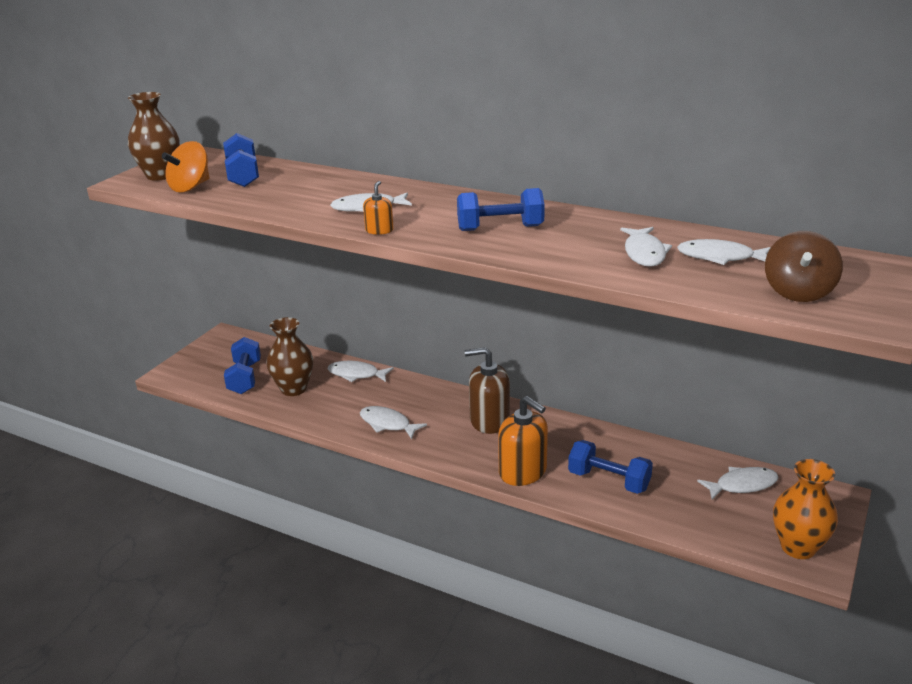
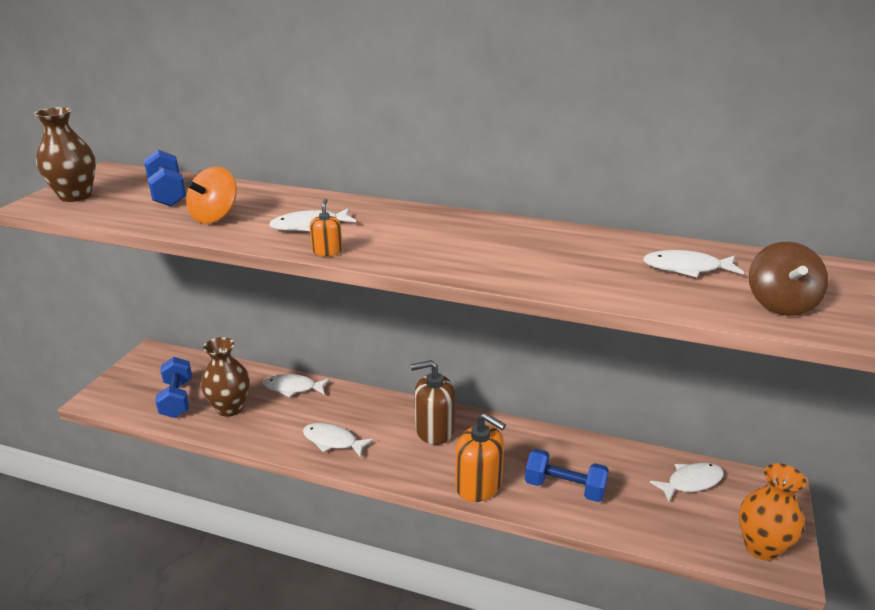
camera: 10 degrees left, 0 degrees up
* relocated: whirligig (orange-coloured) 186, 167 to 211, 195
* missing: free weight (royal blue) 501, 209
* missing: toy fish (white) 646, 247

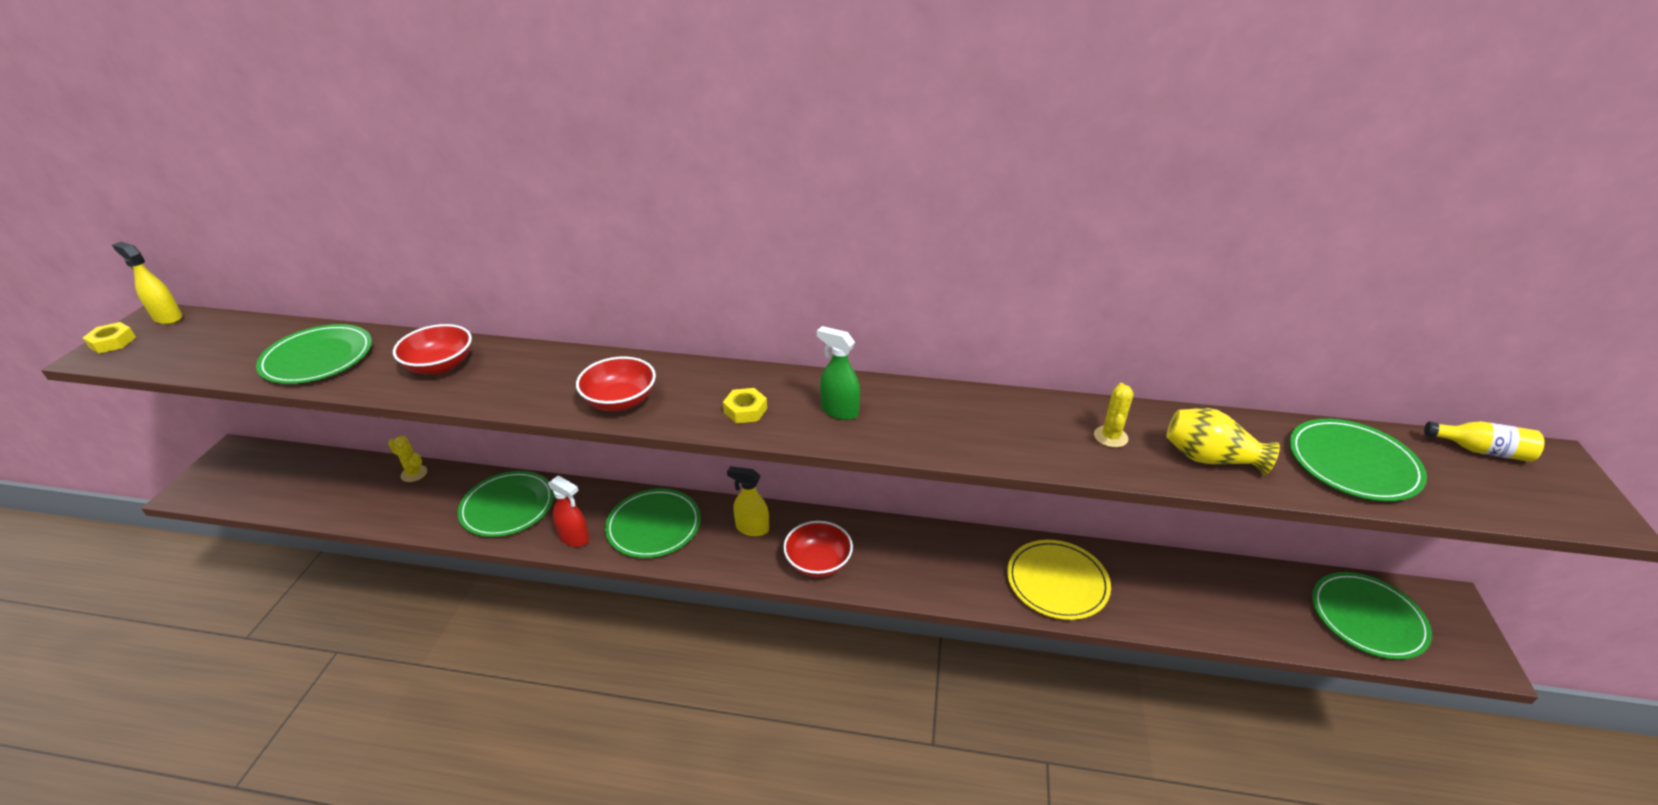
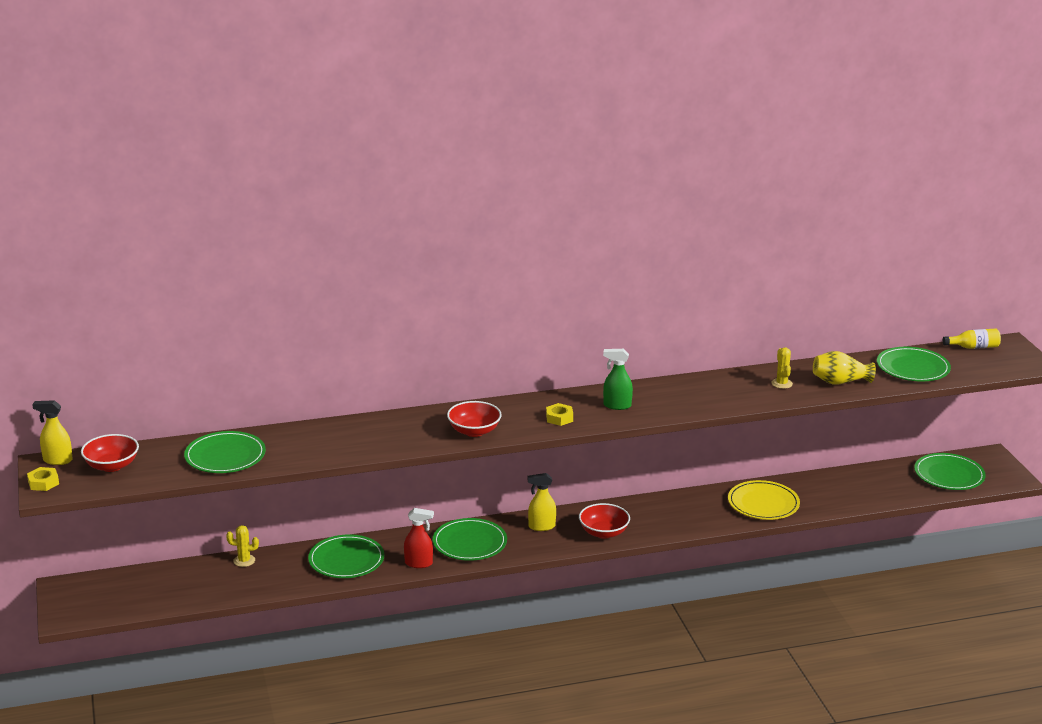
camera: 25 degrees left, 10 degrees down
* relocated: bowl (red) 432, 349 to 110, 453

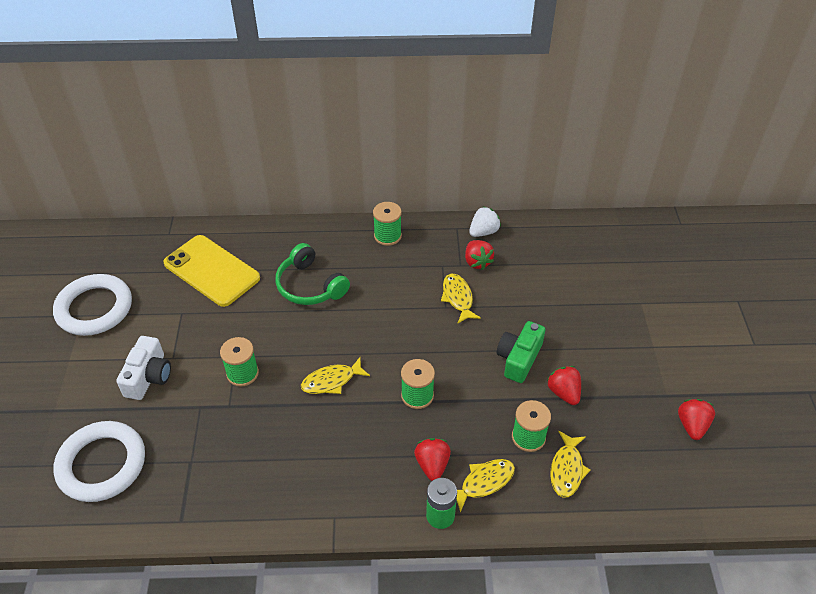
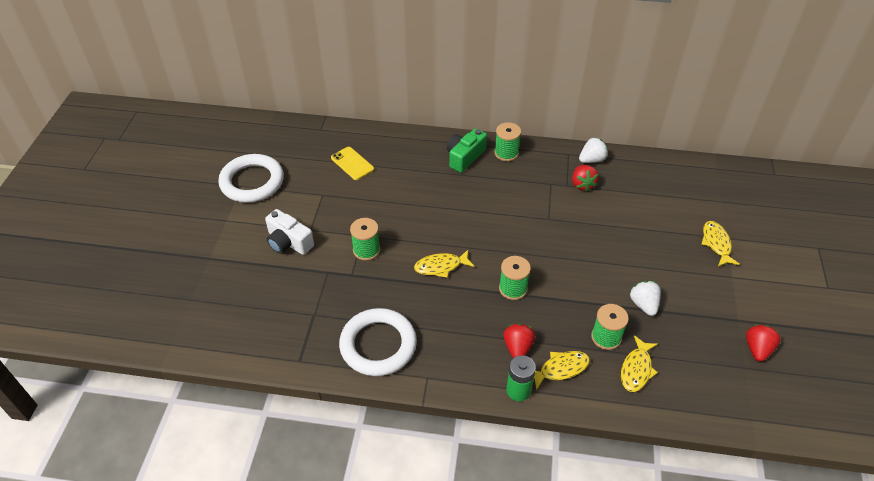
camera: 10 degrees right, 0 degrees up
* spun: camera (white) 143, 368 = 289, 232 105 degrees clockwise
* size: smartphone (golden) 211, 271 = 352, 163 x0.55
* relocated: hoop (white) 99, 461 to 378, 342
* relocated: camera (emerald) 521, 352 to 467, 150
* colour: toy strawberry (red) 564, 385 to toy strawberry (white) 645, 298
* relocated: toy fish (golden) 461, 298 to 721, 243
* missing: headphones (emerald) 312, 274

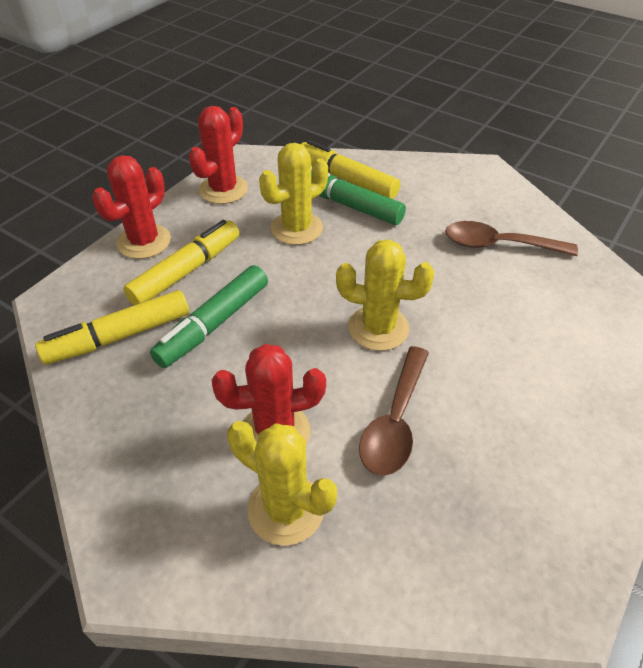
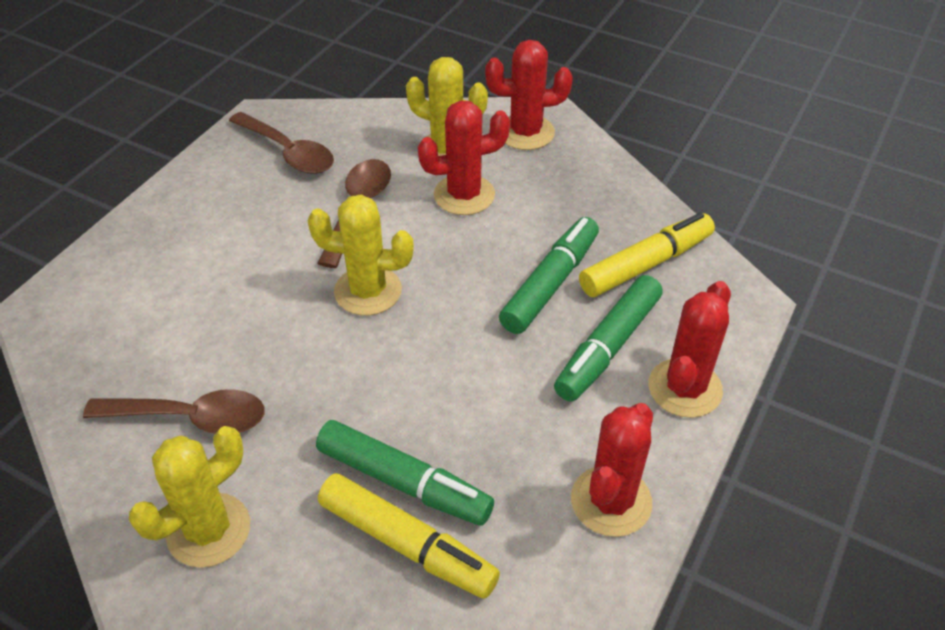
camera: 175 degrees right, 0 degrees up
* relocated: saguaro cactus (golden) 293, 194 to 189, 497
* appeared: spoon (brown) 281, 143
* appeared: saguaro cactus (red) 529, 95
* colour: marker pen (golden) 181, 262 to marker pen (emerald) 608, 338

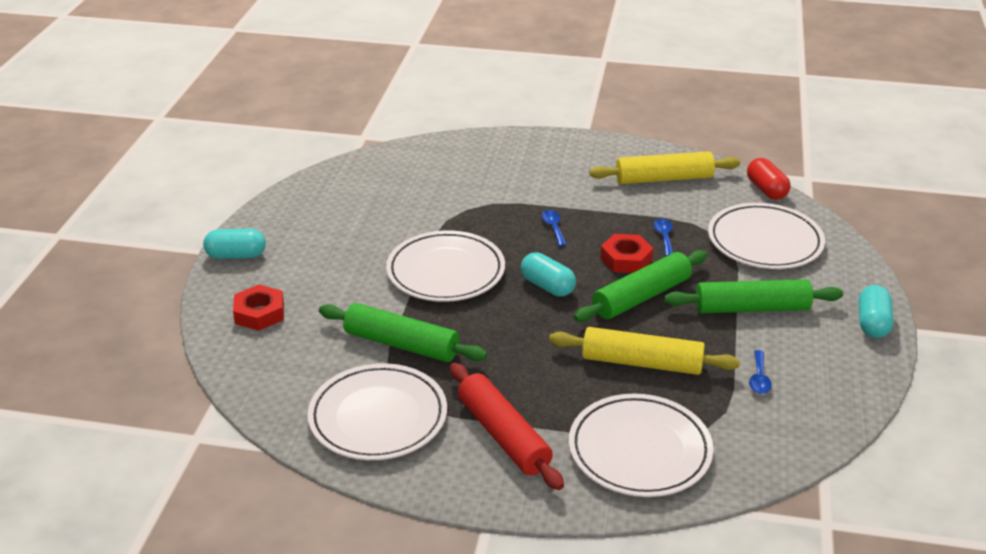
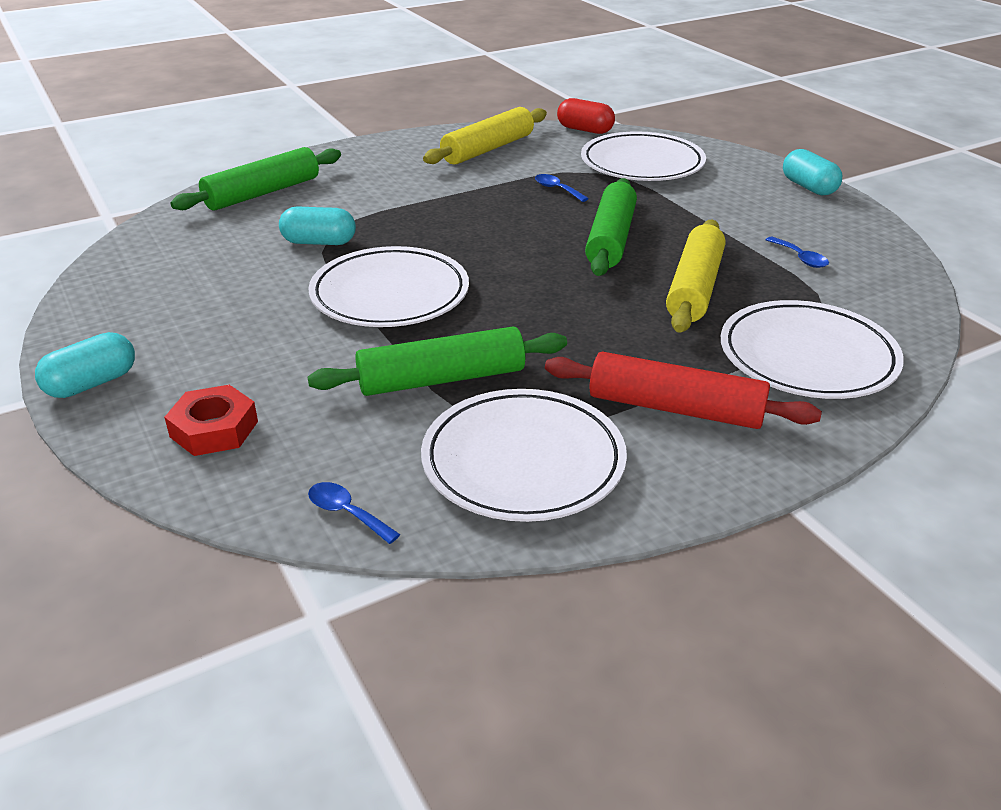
camera: 40 degrees left, 0 degrees up
* relocated: rolling pin (emerald) 753, 296 to 255, 179
* relocated: pill shape (turquoise) 548, 275 to 317, 226
* relocated: spoon (royal blue) 554, 228 to 354, 513
* spun: rolling pin (golden) 644, 351 = 695, 276 45 degrees counterclockwise
* missing: nut (red) 626, 253

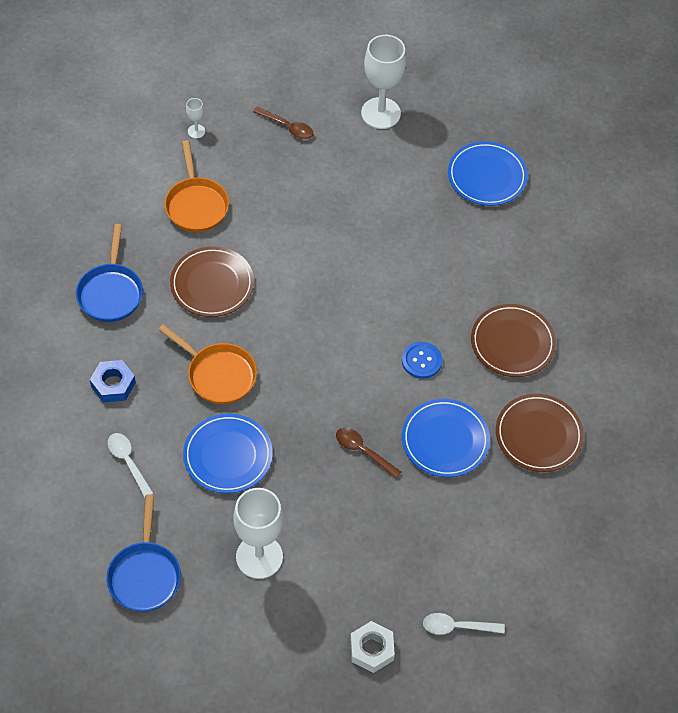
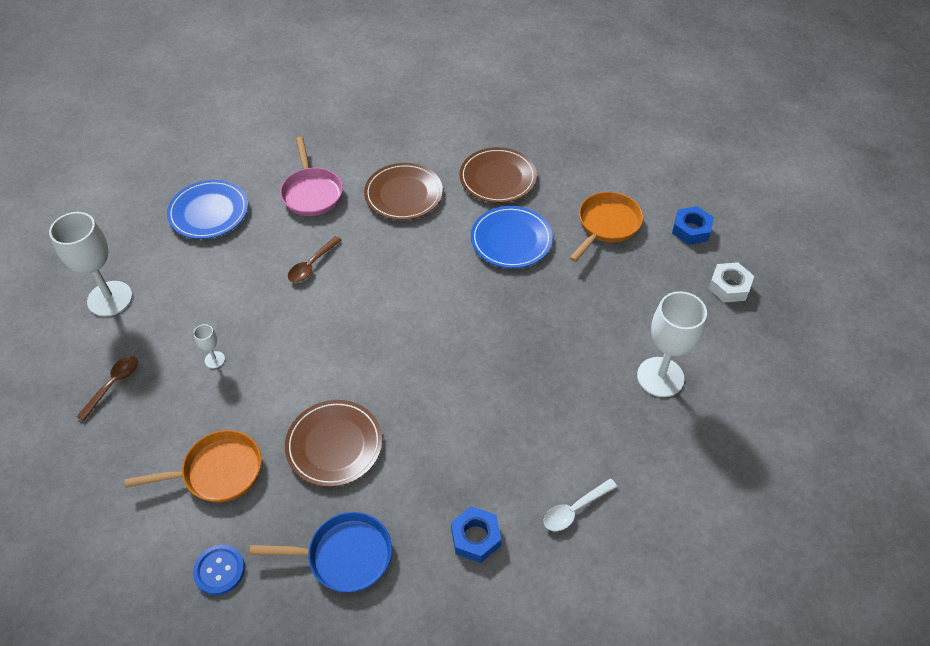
camera: 90 degrees left, 5 degrees down
* relocated: sewing button (royal blue) 422, 360 to 219, 570
* relocated: wine glass (white) 195, 118 to 209, 346
* appeared: pan (rose-pink) 311, 176
* relocated: spoon (brown) 368, 453 to 315, 259
* relocated: pan (orange-coloured) 207, 364 to 606, 227
* exchanged: spoon (white) 464, 624 to nut (royal blue) 693, 225
* missing: pan (royal blue) 144, 553
* missing: dinner plate (royal blue) 228, 454

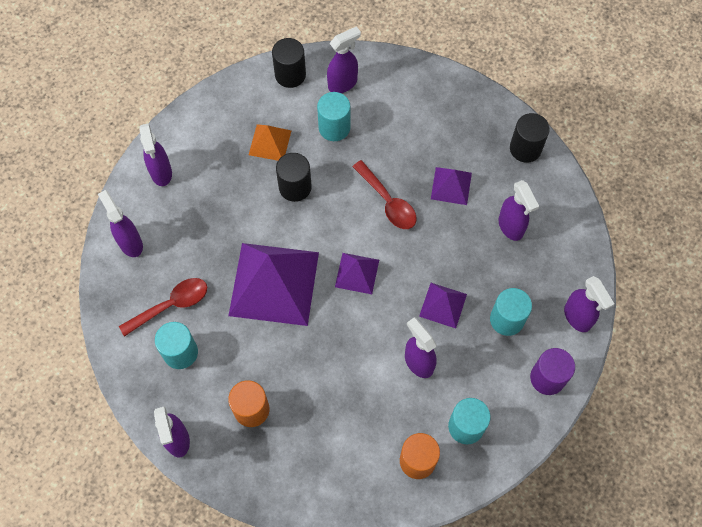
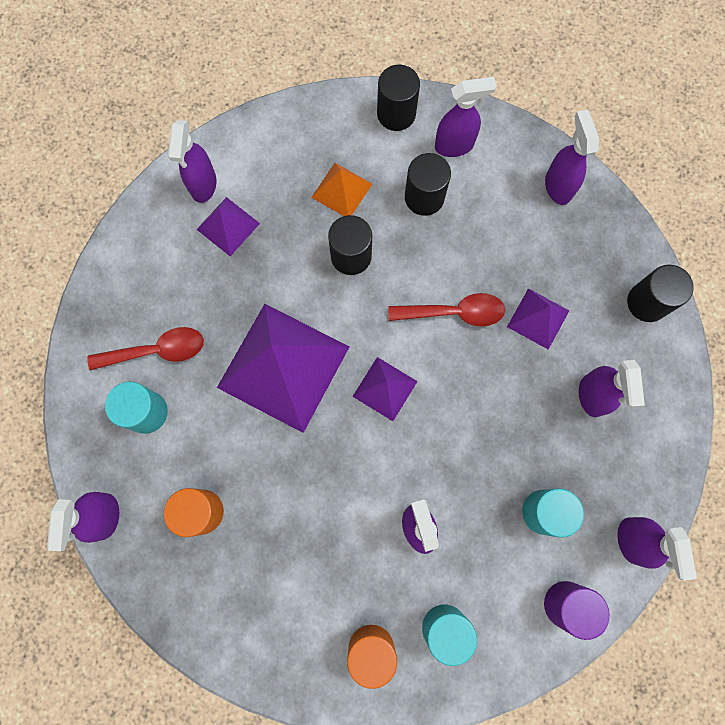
camera: 20 degrees right, 10 degrees up
* relocated: pyramid shape (violet) 443, 305 to 228, 226
* spun: spoon (red) 384, 194 = 446, 309 75 degrees counterclockwise
* colour: cylinder shape (turquoise) 333, 116 to cylinder shape (black) 428, 184
* relocated: spray bottle (violet) 120, 223 to 572, 157

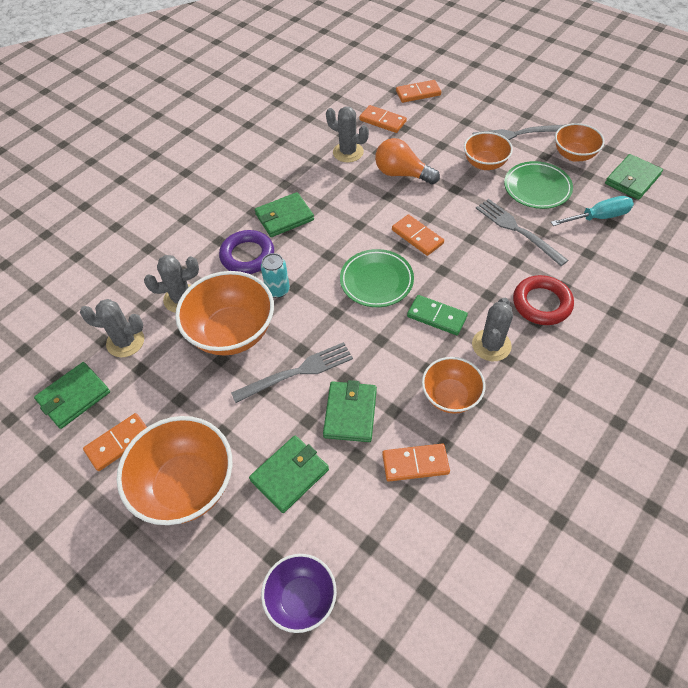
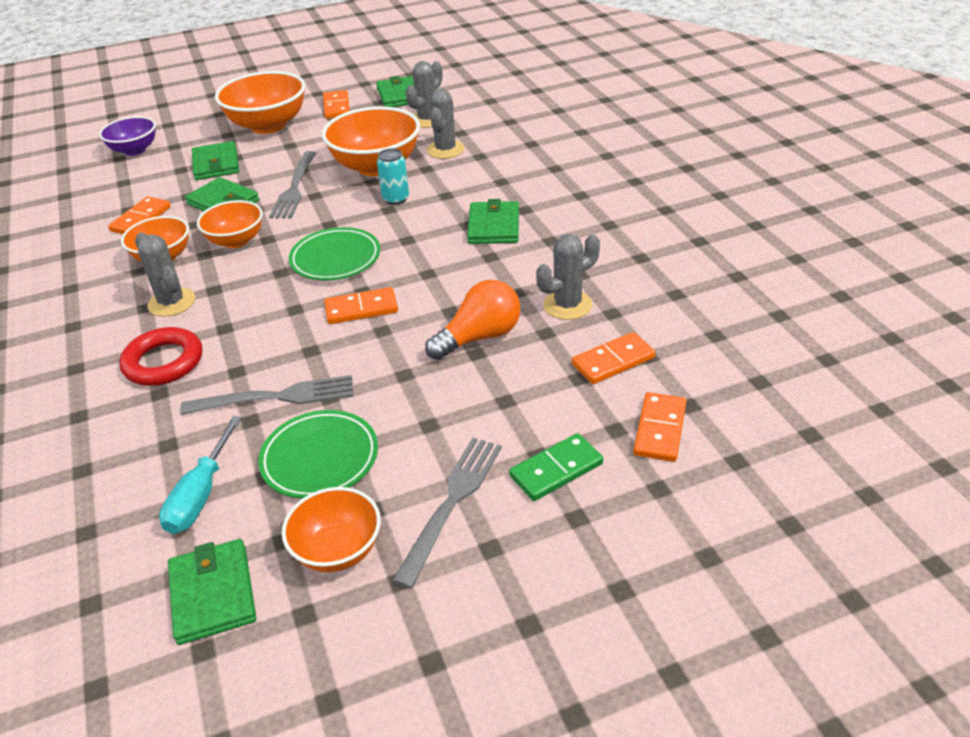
camera: 120 degrees right, 15 degrees down
* relocated: bowl (orange-coloured) 488, 151 to 230, 224
* relocated: domino tile (emerald) 437, 315 to 556, 467
* missing: hoop (violet) 246, 252

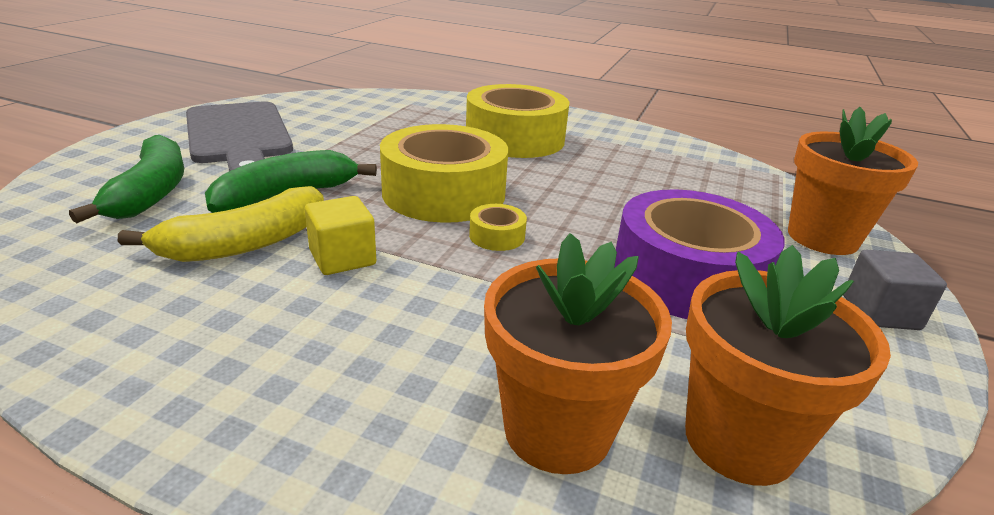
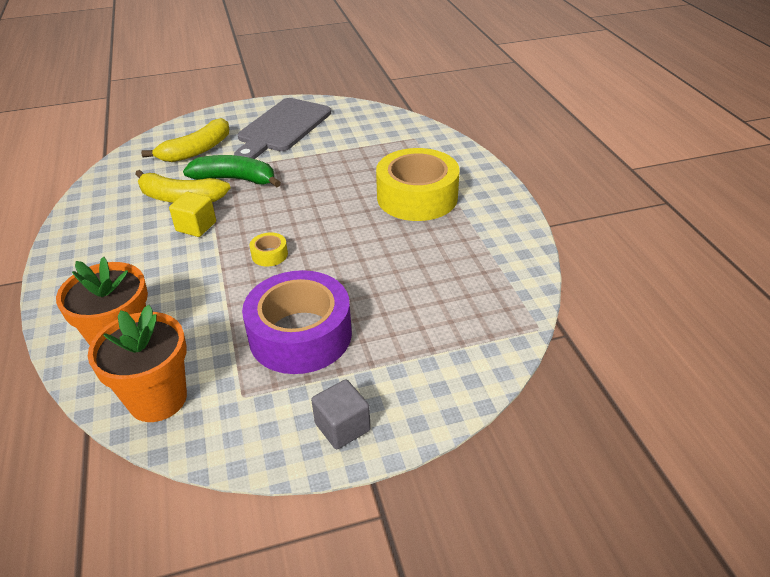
camera: 55 degrees right, 10 degrees up
* colour: toy banana (emerald) 126, 179 to toy banana (golden) 185, 140
* missing: sticky tape (golden) 444, 173
* missing: plant pot (orange-coloured) 853, 181

